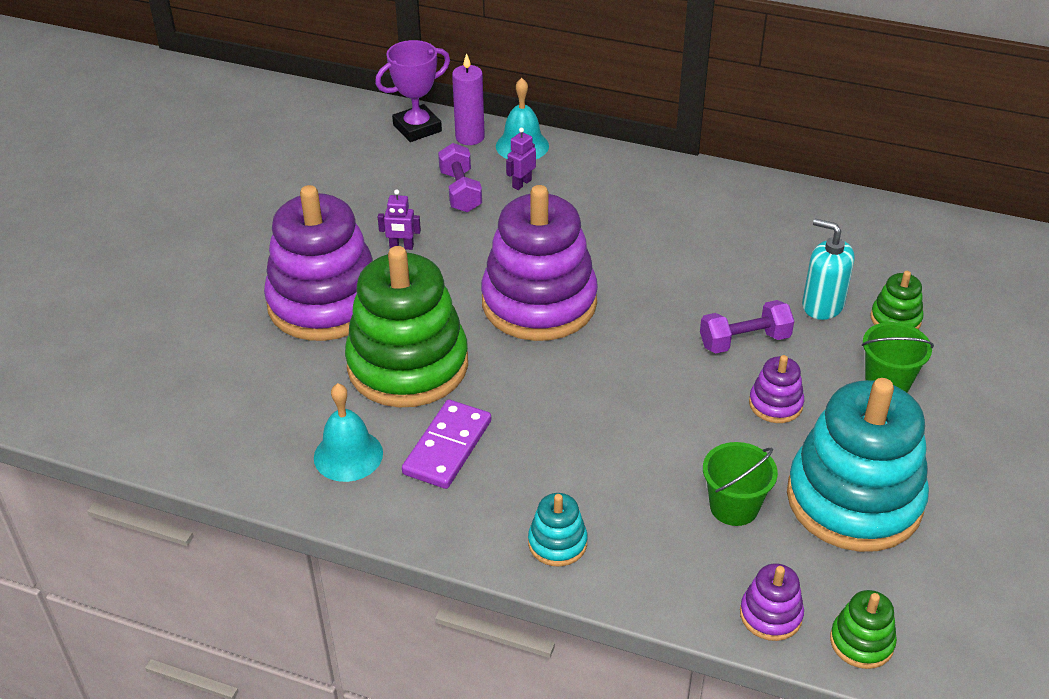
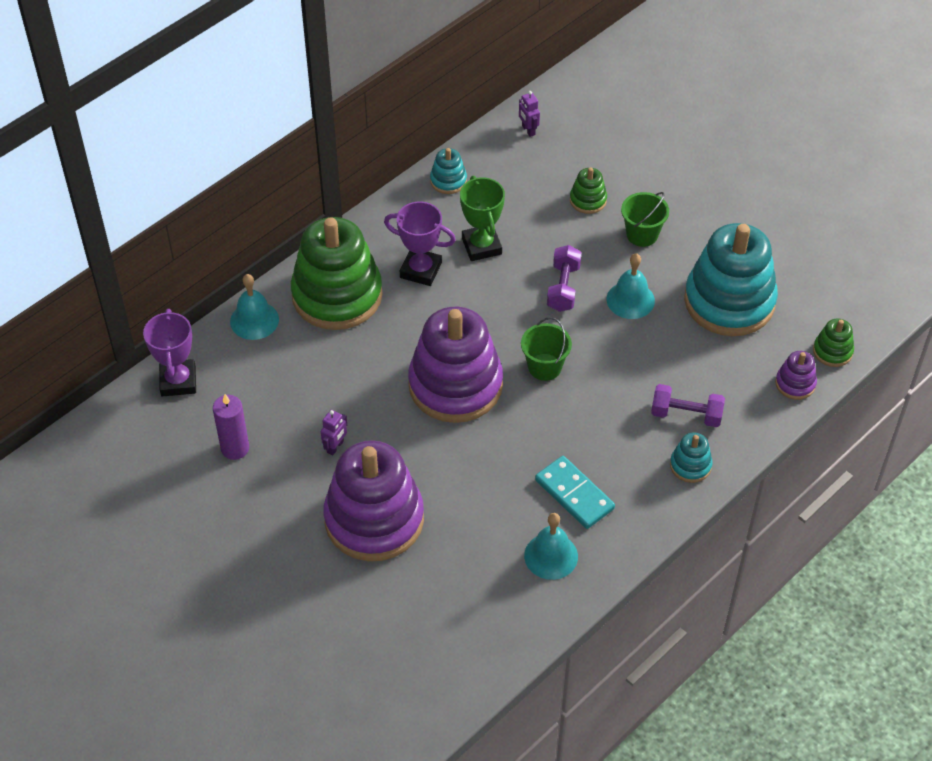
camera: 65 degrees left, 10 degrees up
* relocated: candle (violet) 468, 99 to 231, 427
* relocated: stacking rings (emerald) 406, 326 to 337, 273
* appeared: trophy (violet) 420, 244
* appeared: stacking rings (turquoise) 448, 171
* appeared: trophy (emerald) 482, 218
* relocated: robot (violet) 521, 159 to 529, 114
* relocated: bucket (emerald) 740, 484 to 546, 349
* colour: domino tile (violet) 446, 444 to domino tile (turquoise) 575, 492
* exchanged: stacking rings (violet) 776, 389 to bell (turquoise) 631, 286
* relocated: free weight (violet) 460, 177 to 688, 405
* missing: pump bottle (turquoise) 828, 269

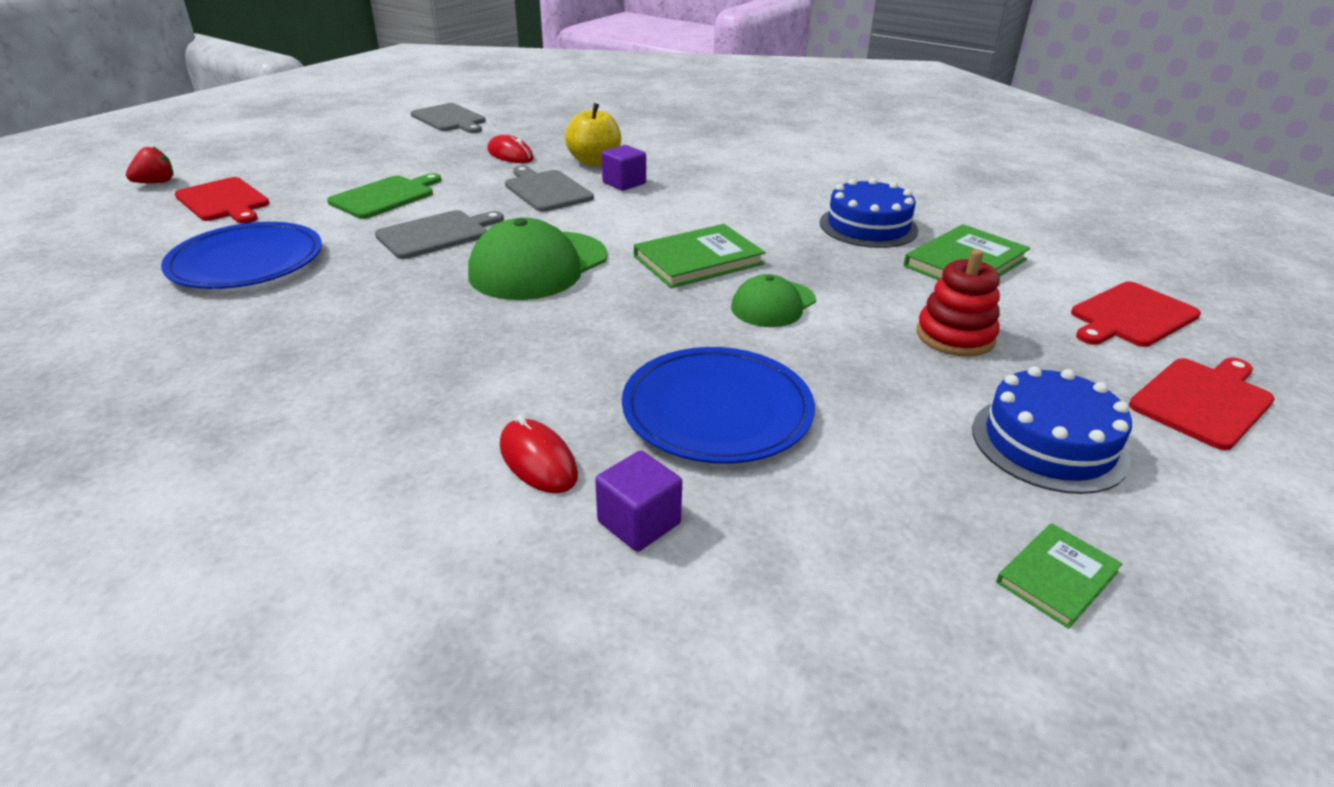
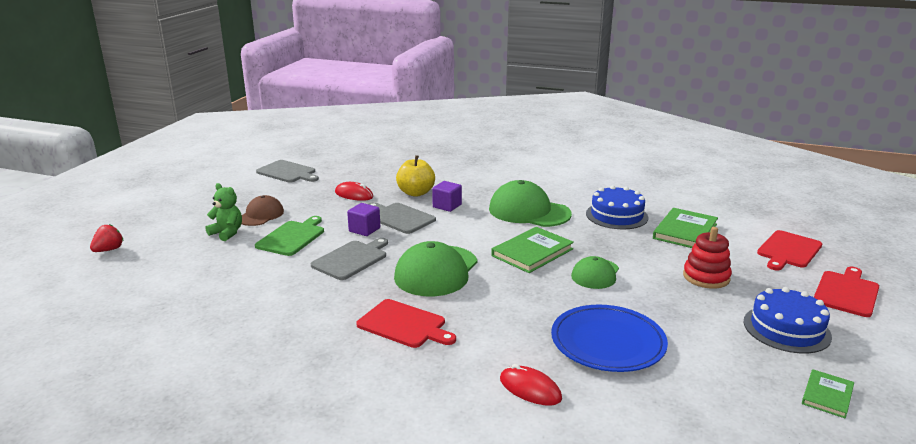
camera: 15 degrees left, 10 degrees down
* appeared: teddy bear (emerald) 223, 212
* appeared: cap (brown) 262, 210
* relocated: cube (violet) 638, 501 to 363, 219
* relocated: bread board (red) 222, 200 to 406, 323
* appeared: cap (emerald) 530, 203
* missing: dinner plate (royal blue) 241, 255

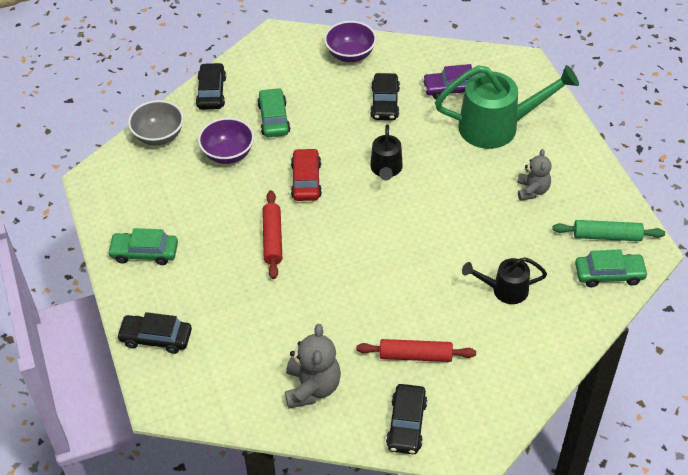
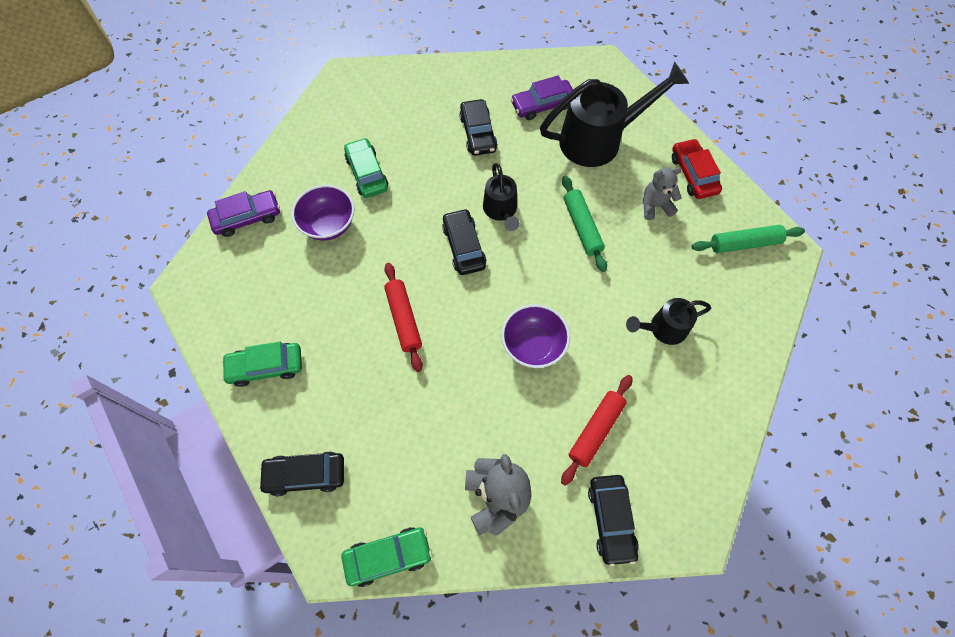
camera: 15 degrees left, 15 degrees up
* exchanged: bowl (grey) 156, 123 to car (violet) 243, 213
* relocated: car (emerald) 611, 268 to 386, 557
* relocated: car (black) 211, 86 to 464, 241
* relocated: bowl (violet) 350, 41 to 535, 336
* colour: watering can (emerald) 507, 107 to watering can (black) 614, 114
* spun: rolling pin (red) 416, 350 = 596, 430 45 degrees counterclockwise
* appeared: rolling pin (emerald) 584, 224
* spun: teddy bear (grey) 534, 175 = 662, 193 90 degrees counterclockwise
* relocated: car (red) 306, 174 to 697, 168

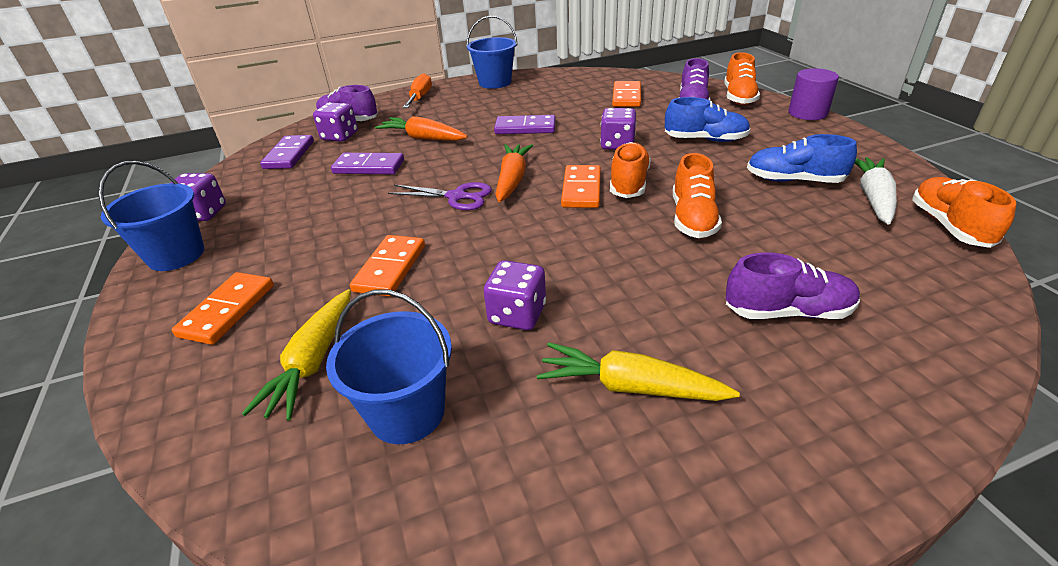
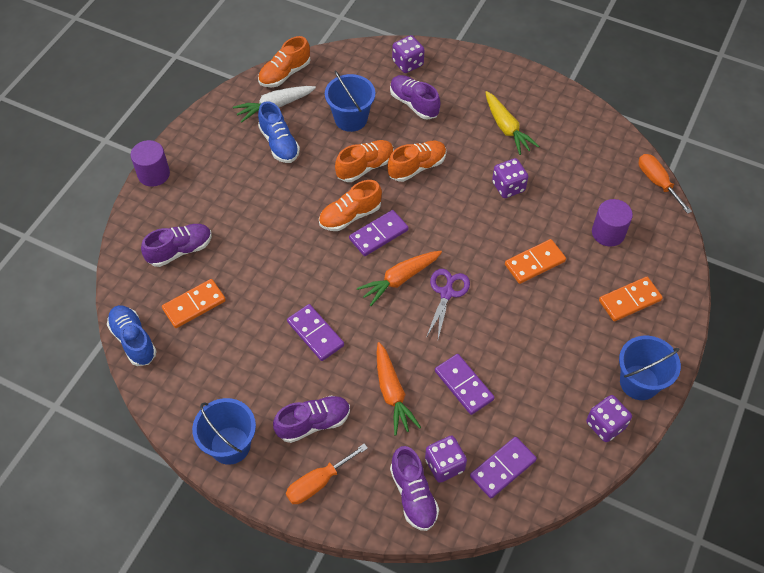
camera: 135 degrees left, 20 degrees up
* relocated: sneaker (royal blue) 708, 119 to 131, 335
* appeared: sneaker (violet) 311, 419
* relocated: bucket (royal blue) 389, 366 to 350, 101
* colour: domino tile (orange-coloured) 581, 186 to domino tile (violet) 378, 233
* relocated: sneaker (orange-coloured) 742, 78 to 417, 161
* relocated: dice (violet) 618, 129 to 408, 54
* spun: pair of scissors (violet) 440, 196 = 448, 304 45 degrees clockwise
* exchanged: toy carrot (golden) 296, 355 to cylinder shape (violet) 612, 222
* appeared: screwdriver (orange-coloured) 665, 184

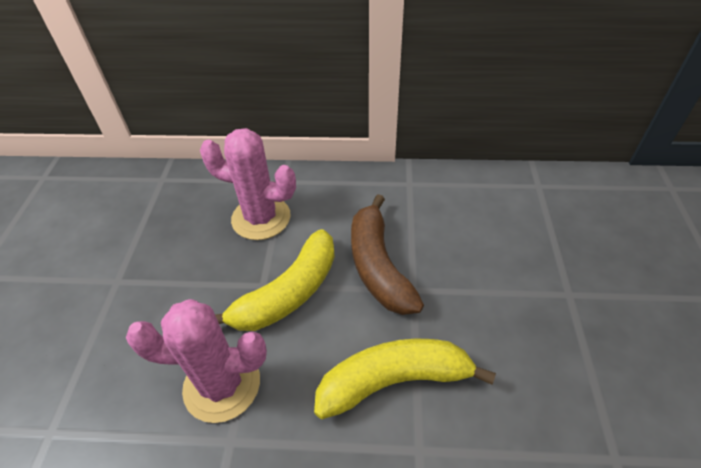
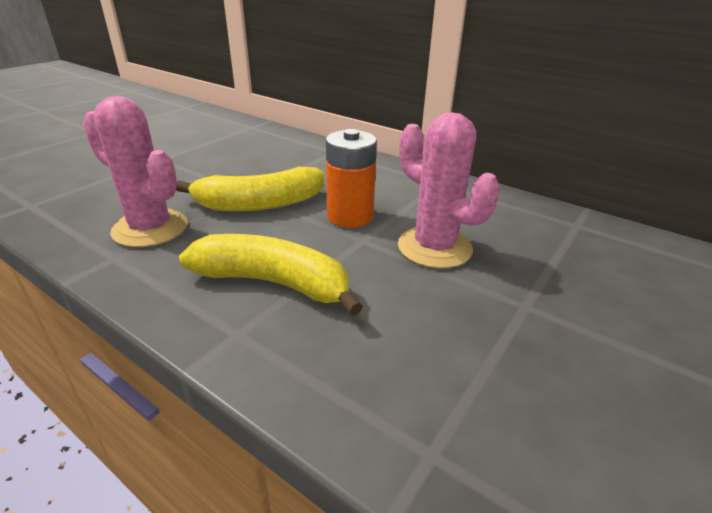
camera: 30 degrees right, 15 degrees down
* exchanged: toy banana (brown) 387, 254 to power cell (orange-coloured) 351, 178
* relocated: saguaro cactus (rose-pink) 248, 184 to 449, 190

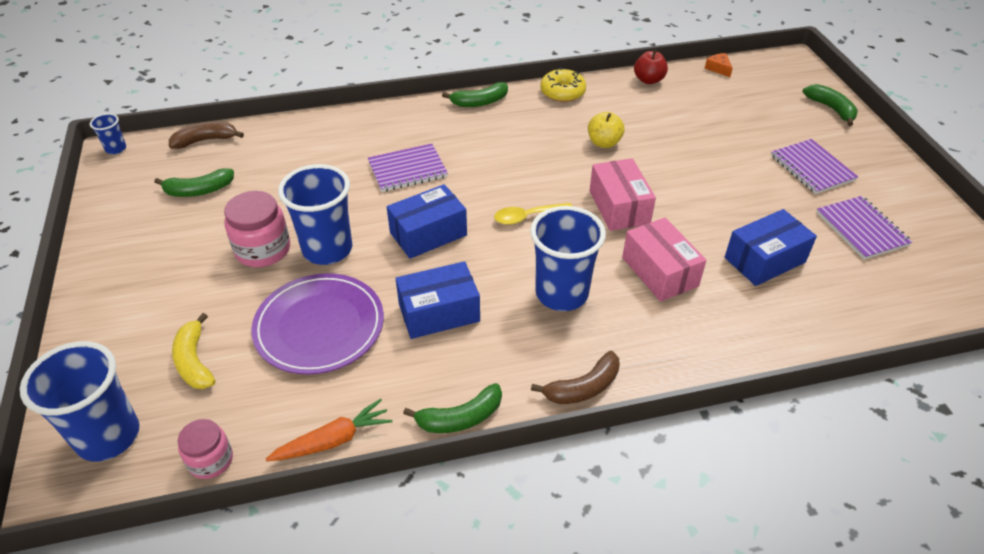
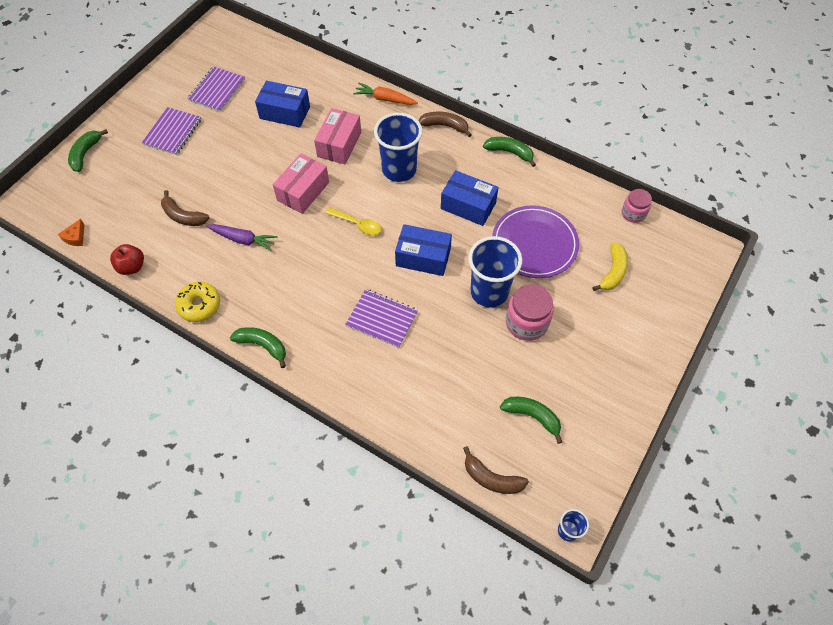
camera: 135 degrees left, 15 degrees up
* appeared: toy banana (brown) 185, 208
* exchanged: apple (golden) 606, 130 to toy carrot (violet) 241, 237
* relocated: toy carrot (orange-coloured) 329, 430 to 385, 94
* missing: tumbler (royal blue) 79, 401

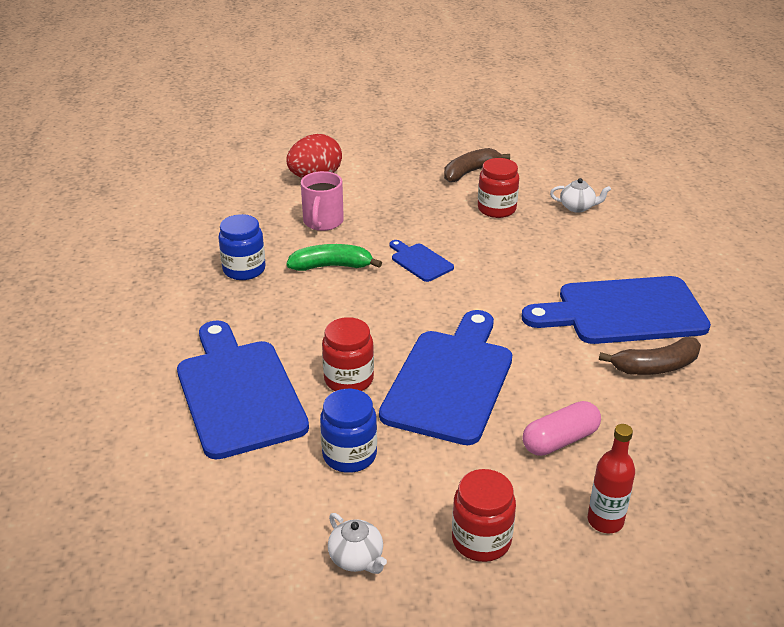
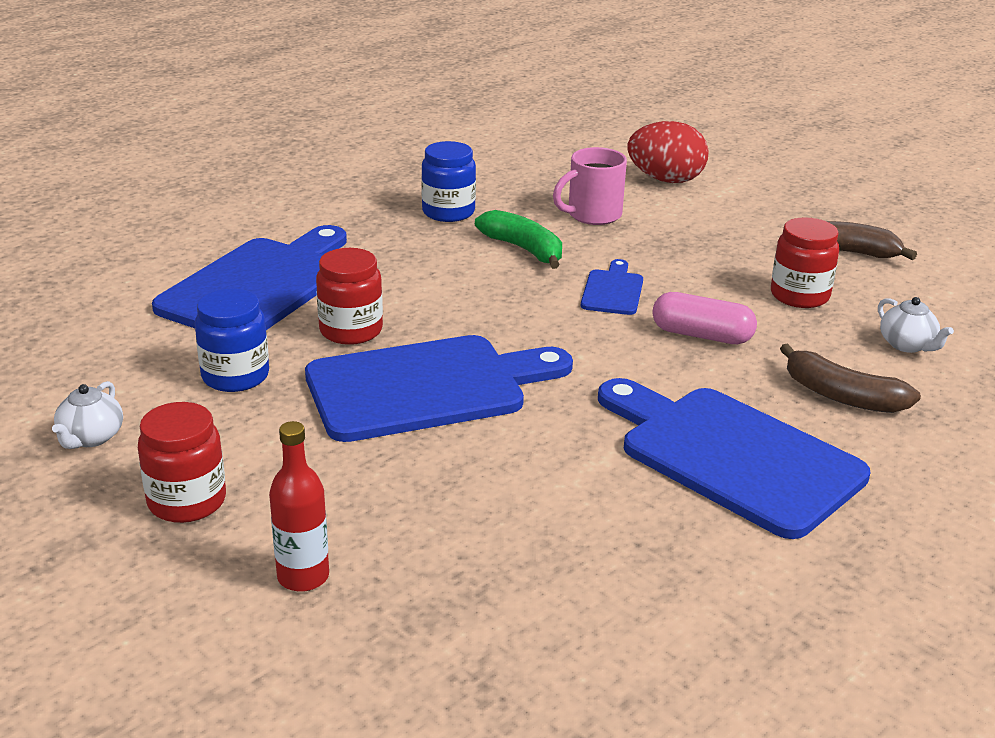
camera: 50 degrees right, 5 degrees down
* relocated: pill shape (rose-pink) 562, 428 to 704, 318
* relocated: toy banana (brown) 650, 356 to 850, 378

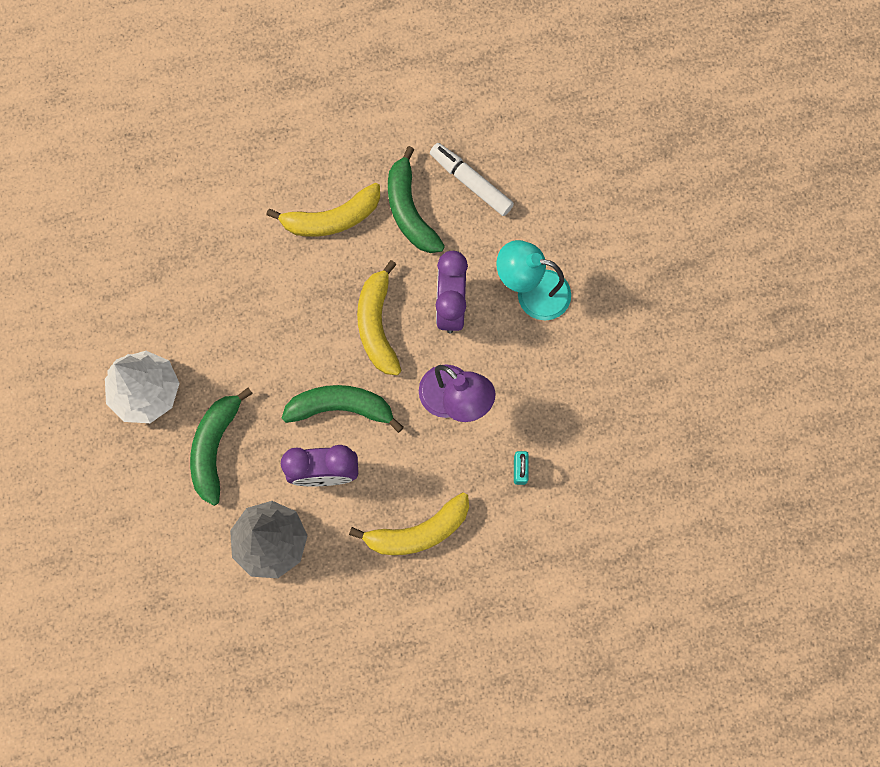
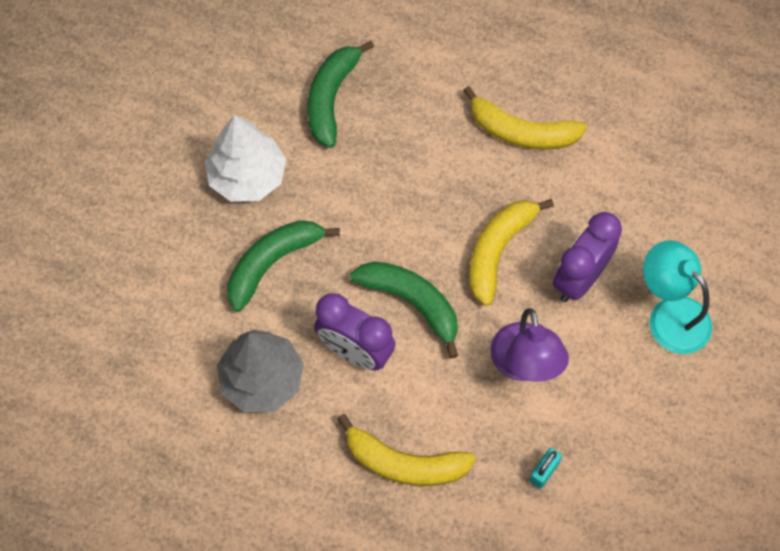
camera: 35 degrees right, 10 degrees down
* relocated: toy banana (emerald) 416, 199 to 341, 94
* missing: marker pen (white) 472, 179

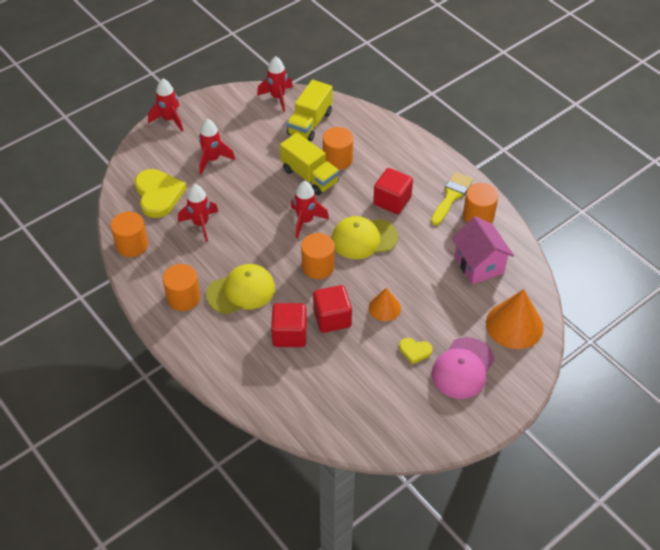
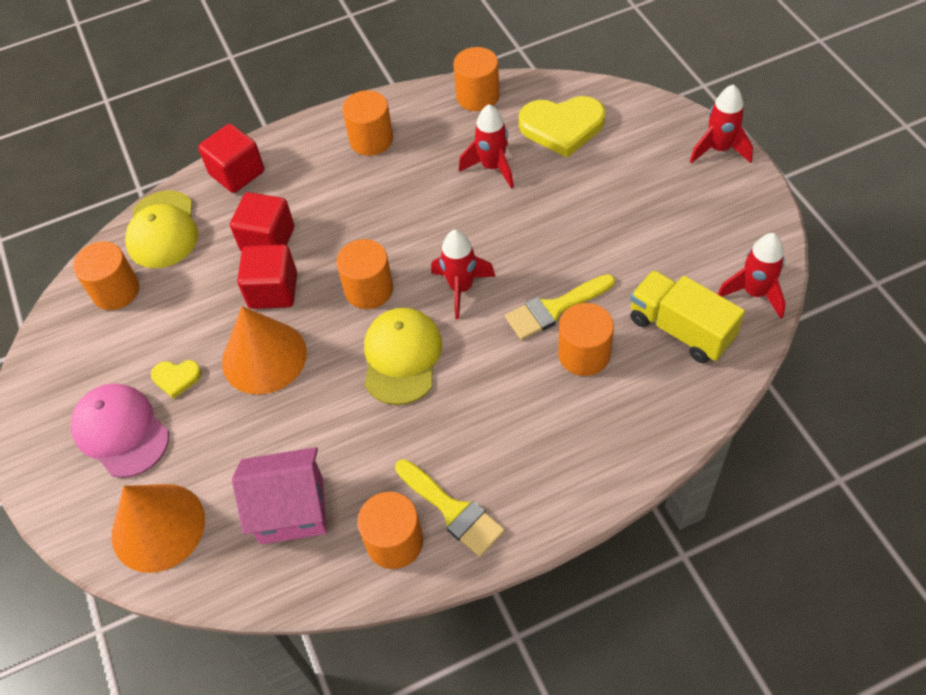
camera: 110 degrees right, 5 degrees up
* appeared: cylinder shape (orange-coloured) 106, 276
* relocated: cap (golden) 240, 289 to 161, 229
* spun: love heart (golden) 416, 351 = 176, 379 120 degrees counterclockwise
* relocated: cube (red) 393, 191 to 231, 158
* size: solid cone (orange-coloured) 385, 304 = 264, 350 x1.74
* exchanged: toy truck (golden) 309, 164 to paint brush (golden) 560, 307
* missing: rocket (red) 217, 146

